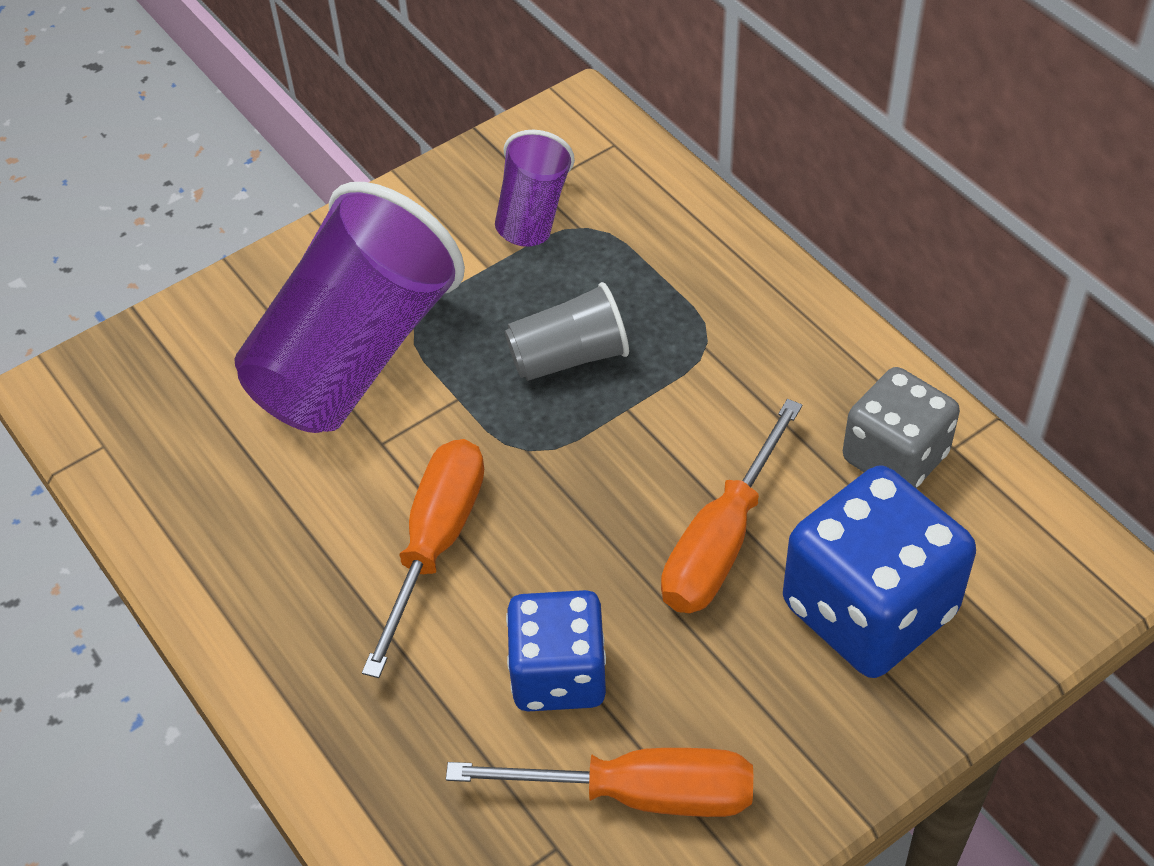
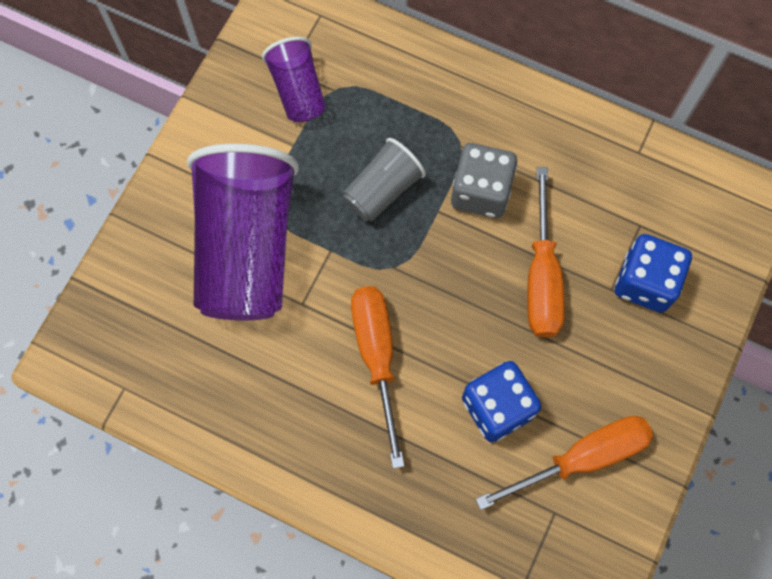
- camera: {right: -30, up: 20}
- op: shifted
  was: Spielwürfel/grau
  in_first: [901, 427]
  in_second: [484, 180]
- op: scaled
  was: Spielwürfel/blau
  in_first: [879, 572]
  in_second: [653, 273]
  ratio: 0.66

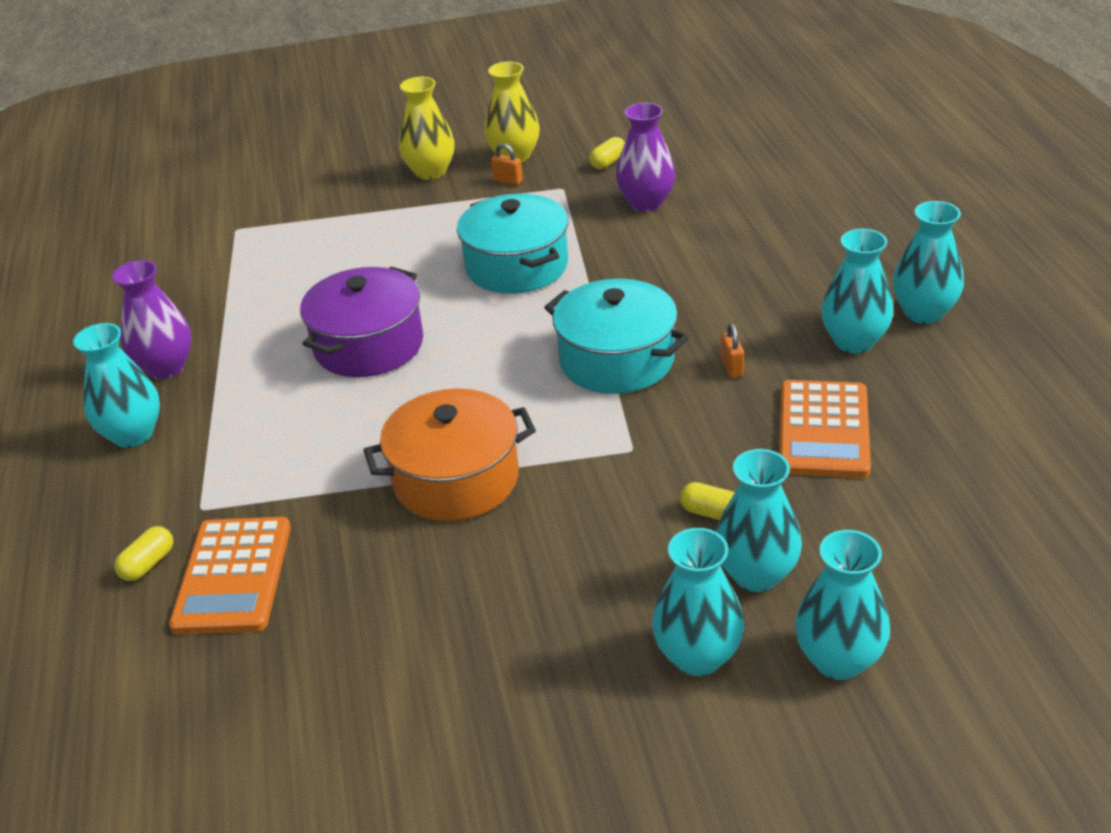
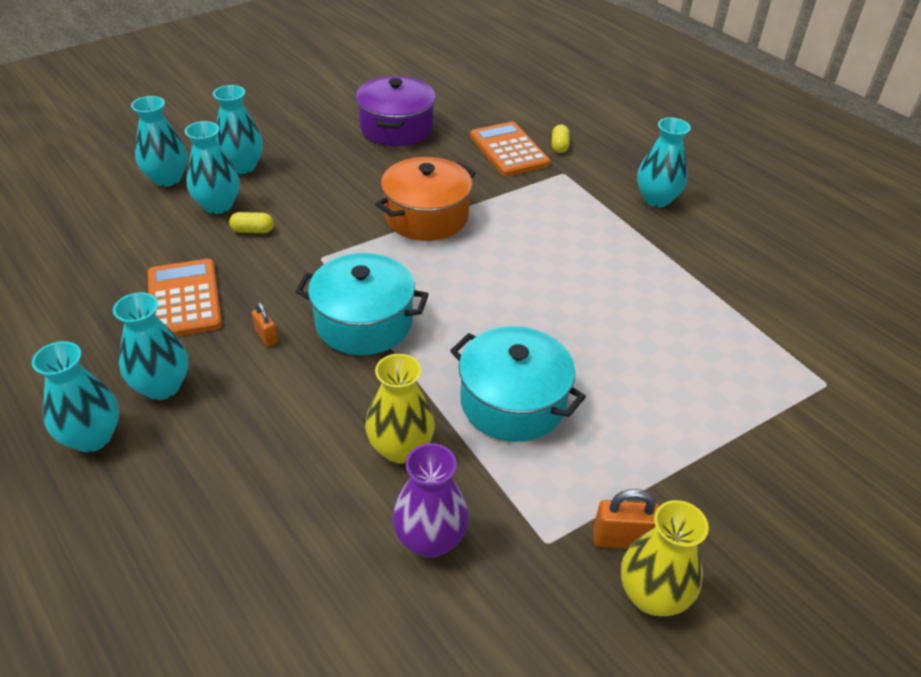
- camera: {right: 150, up: 5}
- op: shifted
  was: Vase/gelb
  in_first: [427, 128]
  in_second: [400, 409]
- op: gone
  was: Kapsel/gelb
  in_first: [607, 153]
- op: scaled
  was: Vorhängeschloss/orange
  in_first: [507, 164]
  in_second: [626, 519]
  ratio: 1.55
- op: gone
  was: Vase/lila
  in_first: [152, 319]
- op: shifted
  was: Kochtopf/lila
  in_first: [361, 321]
  in_second: [396, 111]

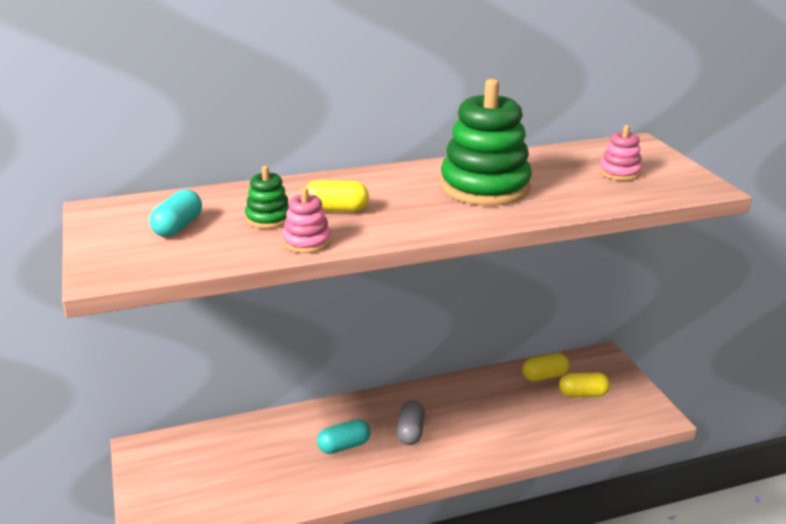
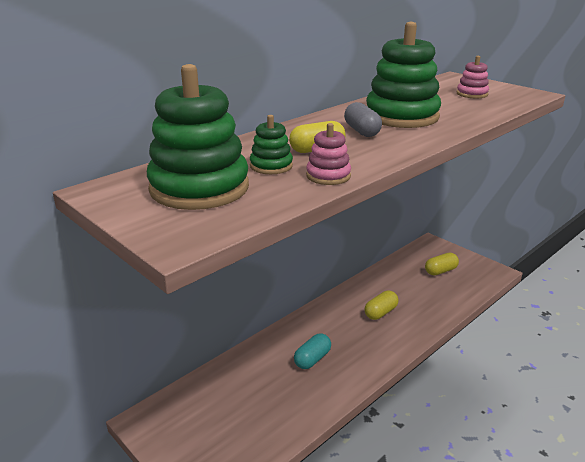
- camera: {right: -25, up: 0}
- op: swapped
  was: Kapsel/türkis
  now: Stapelspielzeug/grün
  in_first: [175, 213]
  in_second: [198, 137]
- op: shifted
  was: Kapsel/gelb
  in_first: [545, 367]
  in_second: [381, 305]
- op: shifted
  was: Kapsel/grau
  in_first: [411, 422]
  in_second: [363, 119]

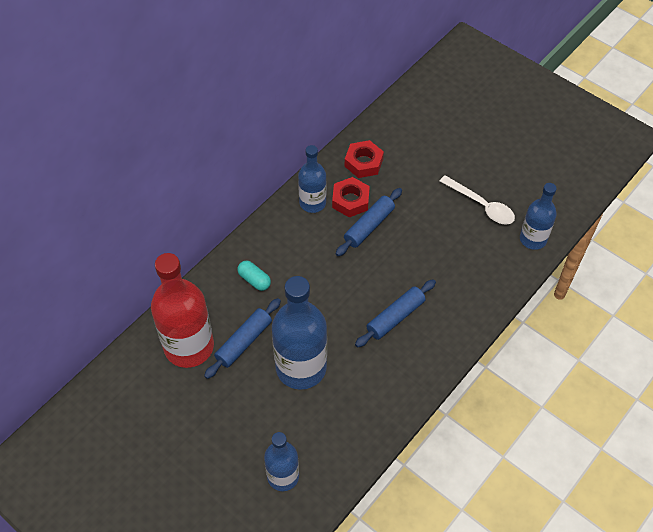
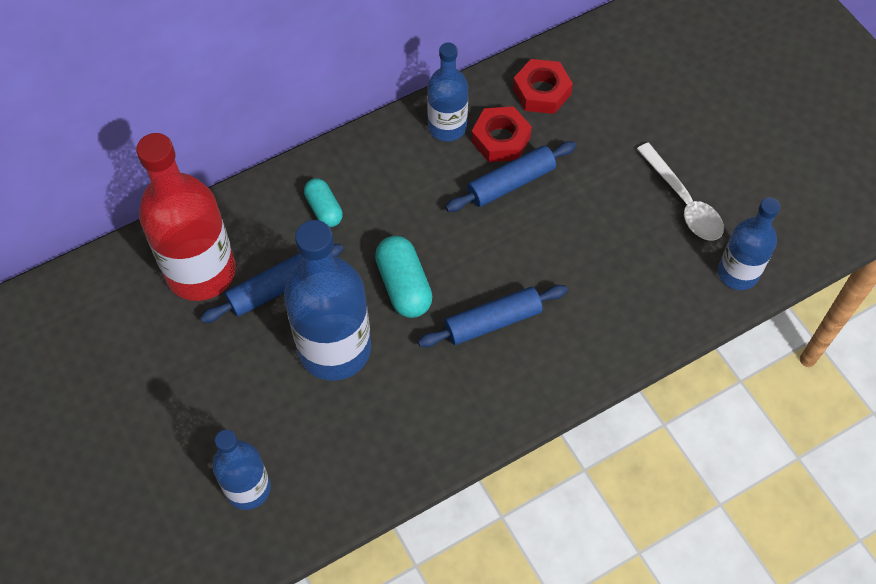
- camera: {right: 20, up: 5}
- op: new
  now: Kapsel/türkis
  in_second: [404, 277]

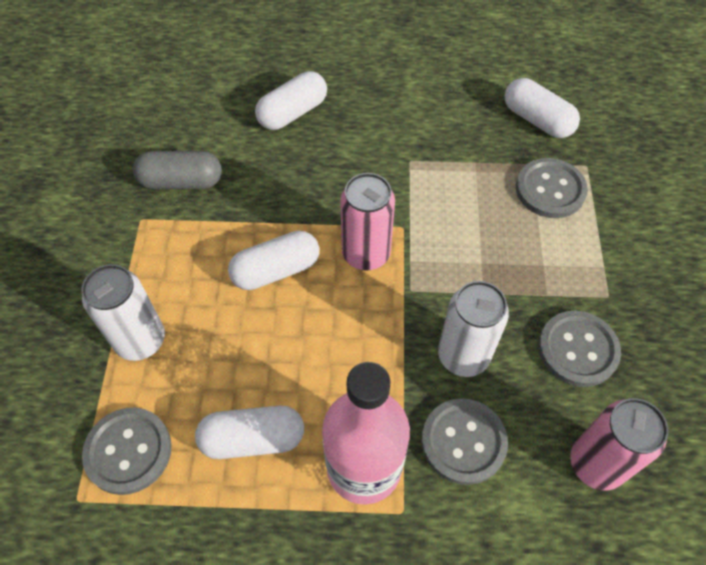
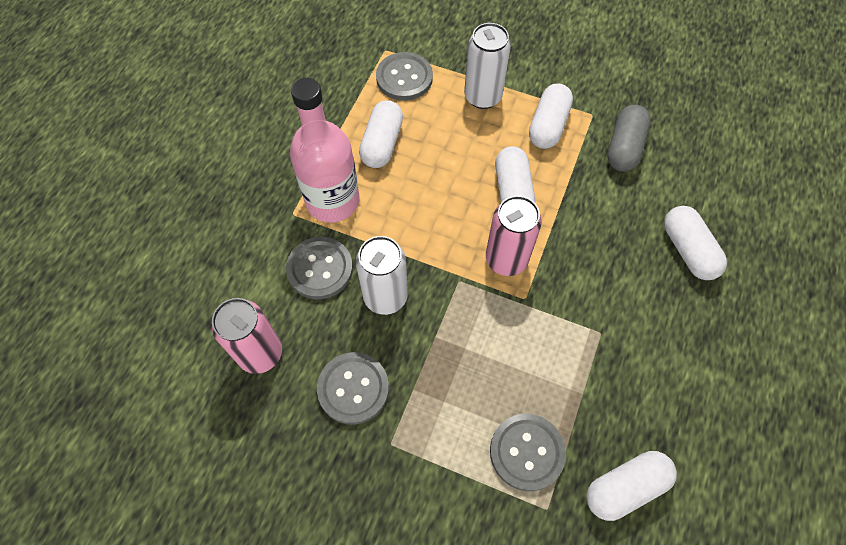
- camera: {right: 110, up: 5}
- op: new
  now: Kapsel/weiß
  in_second: [551, 116]

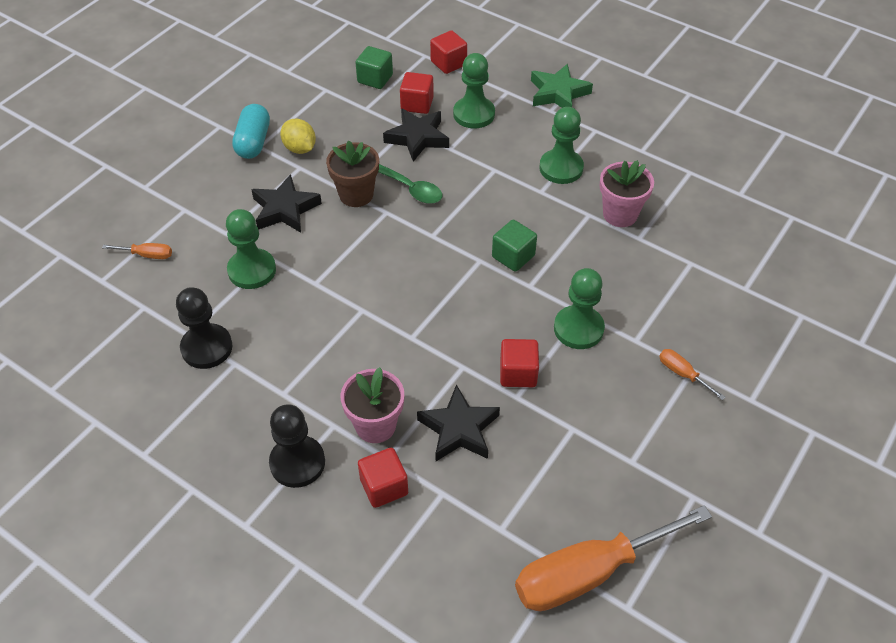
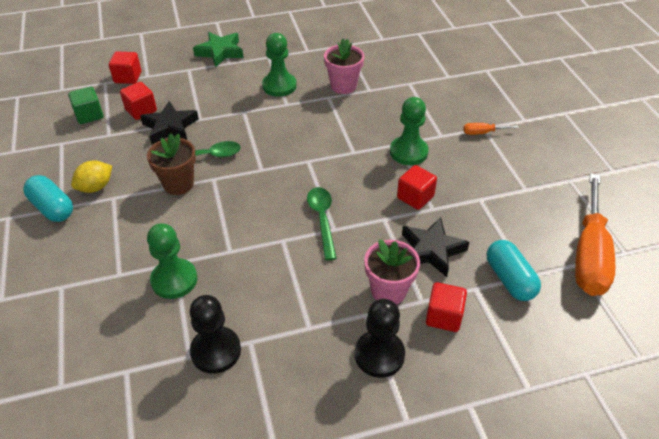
- camera: {right: -50, up: -5}
- op: gone
  was: Bauer/grün
  in_first: [474, 91]
- op: rotated
  was: Zitrone/gelb
  in_first: [298, 136]
  in_second: [91, 176]
  clockwise: -45
- op: gone
  was: Stern/schwarz
  in_first: [286, 203]
- op: gone
  was: Kubus/grün
  in_first: [514, 246]
- op: gone
  was: Schraubenzieher/orange
  in_first: [137, 251]
- op: new
  now: Löffel/grün
  in_second: [322, 223]
- op: new
  now: Kapsel/türkis
  in_second: [514, 270]

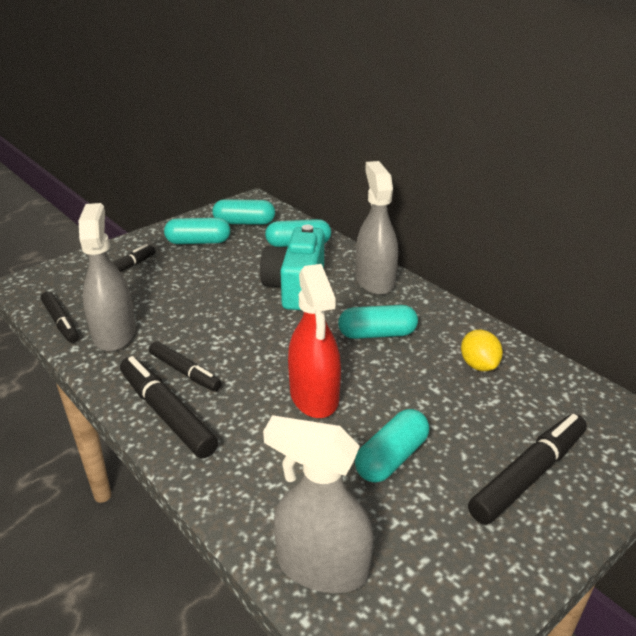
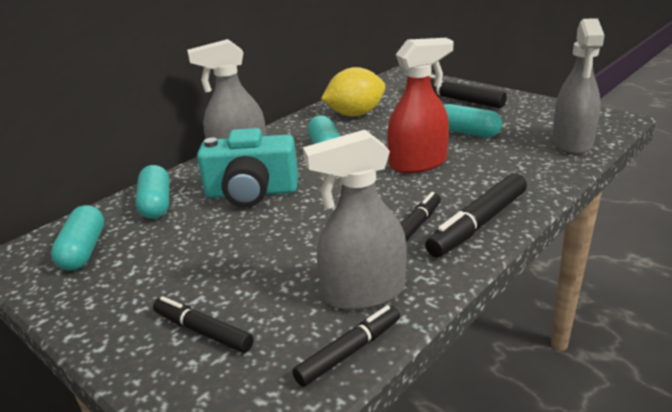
- camera: {right: -95, up: -5}
- op: gone
  was: Kapsel/türkis
  in_first: [197, 231]
- op: scaled
  was: Zitrone/gelb
  in_first: [482, 350]
  in_second: [353, 91]
  ratio: 1.66

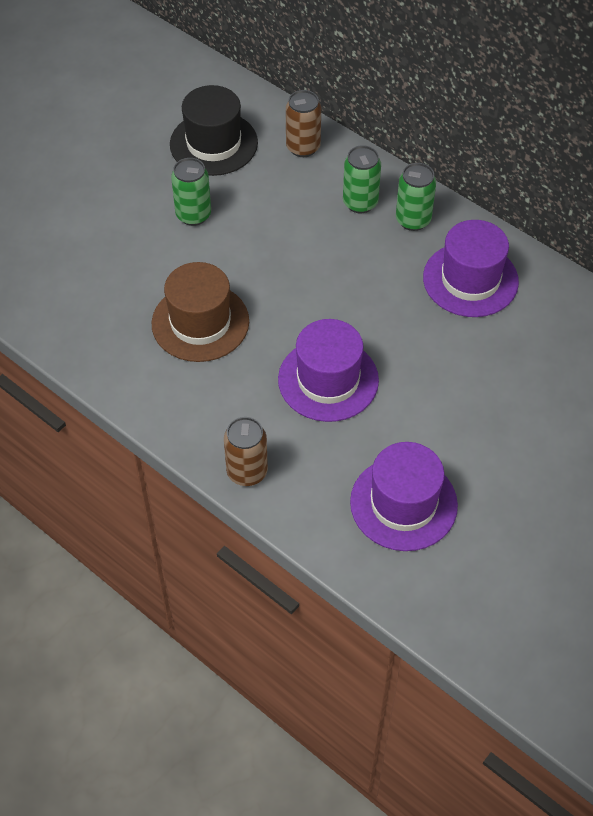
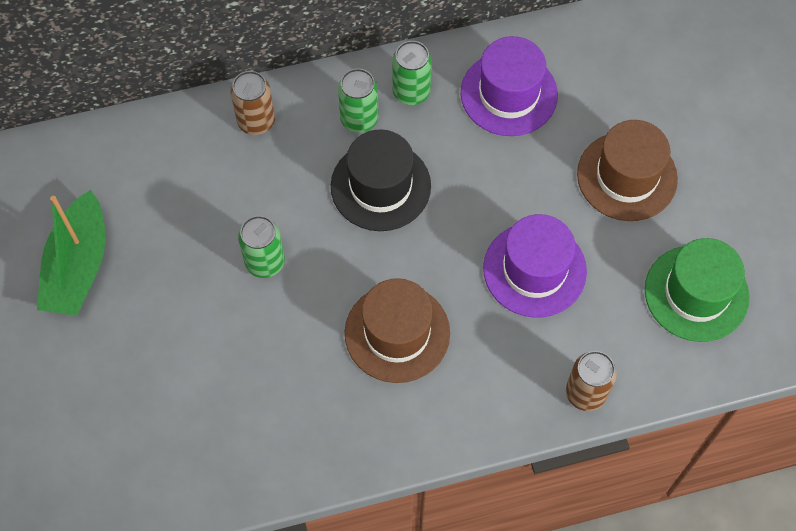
- camera: {right: -55, up: 10}
- op: shifted
  was: Hut/schwarz
  in_first: [214, 130]
  in_second: [381, 180]
- op: repainted
  was: Hut/lila
  now: Hut/grün
  in_first: [404, 496]
  in_second: [697, 290]
- op: new
  now: Hut/braun
  in_second: [627, 170]
- op: new
  now: Boot/grün
  in_second: [71, 253]

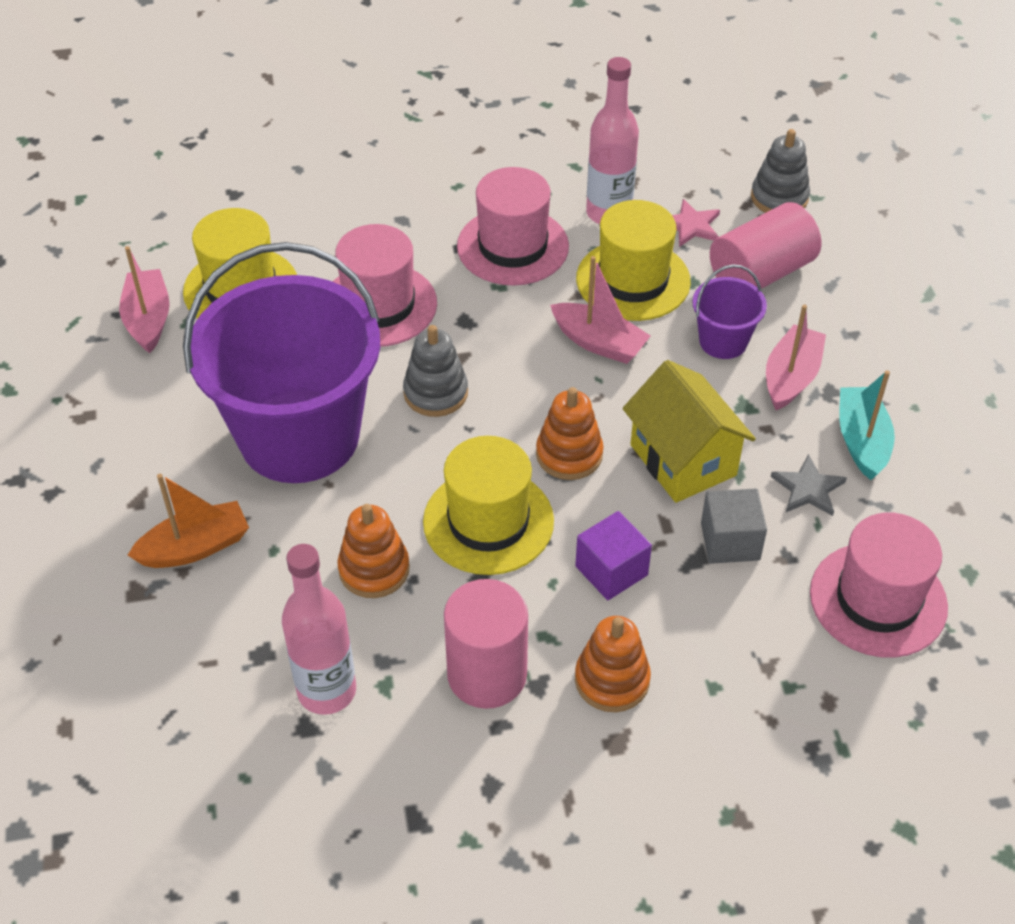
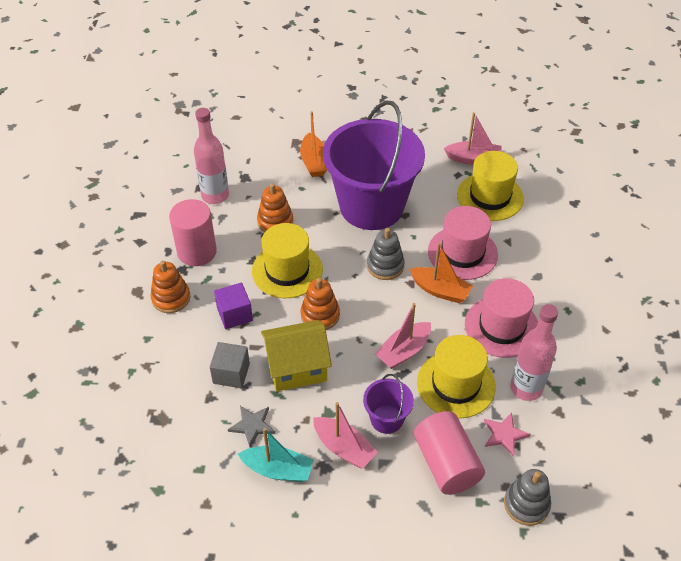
- camera: {right: 105, up: 0}
- op: gone
  was: Hut/rosa
  in_first: [879, 585]
- op: new
  now: Boot/orange
  in_second: [441, 273]

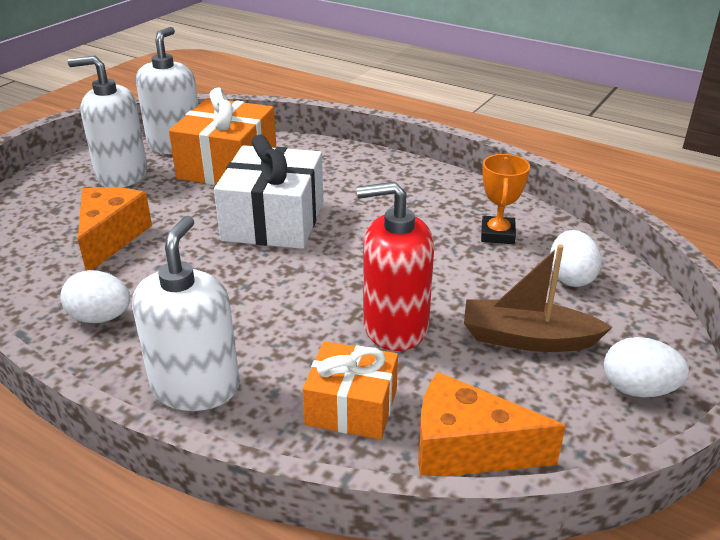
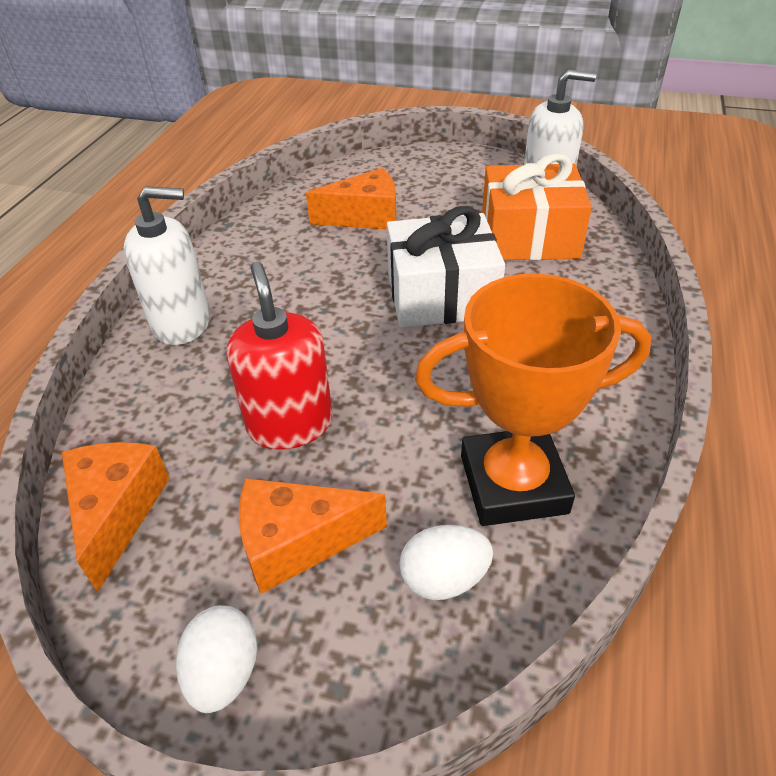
- camera: {right: 75, up: 10}
- op: gone
  was: Seifenspender/weiß
  in_first: [107, 122]
- op: scaled
  was: Pokal/orange
  in_first: [505, 199]
  in_second: [533, 399]
  ratio: 1.98
- op: swapped
  was: Boot/braun
  now: Käse/orange
  in_first: [538, 298]
  in_second: [313, 536]
- op: gone
  was: Ei/weiß
  in_first: [95, 296]
- op: gone
  was: Geschenk/orange
  in_first: [350, 390]

